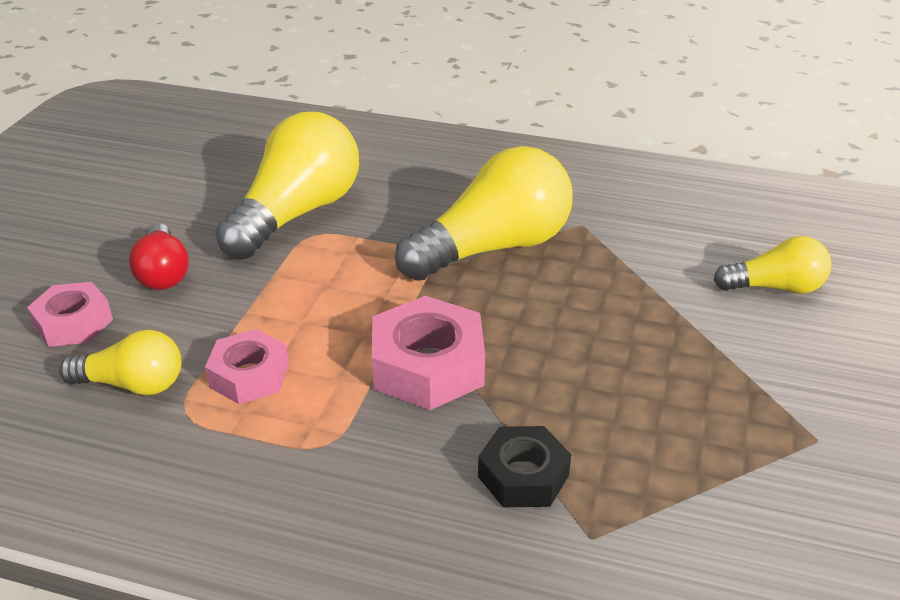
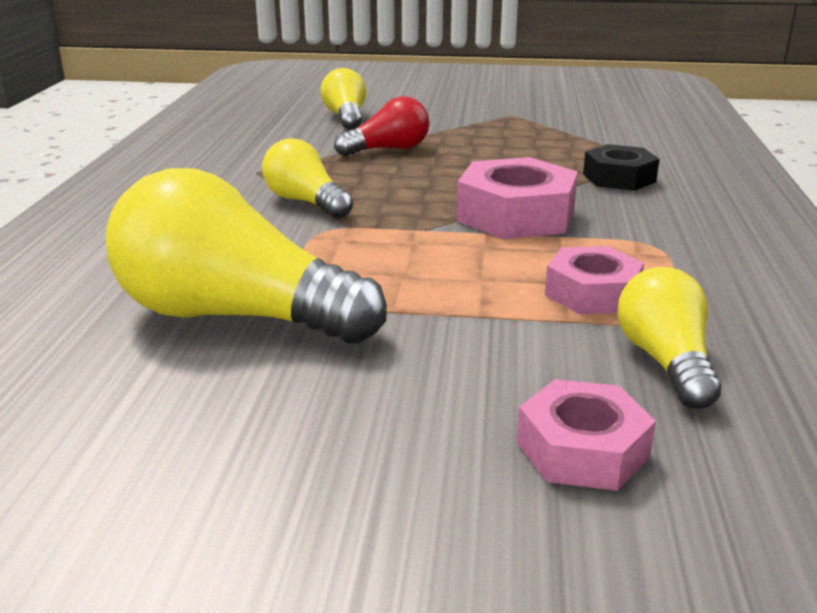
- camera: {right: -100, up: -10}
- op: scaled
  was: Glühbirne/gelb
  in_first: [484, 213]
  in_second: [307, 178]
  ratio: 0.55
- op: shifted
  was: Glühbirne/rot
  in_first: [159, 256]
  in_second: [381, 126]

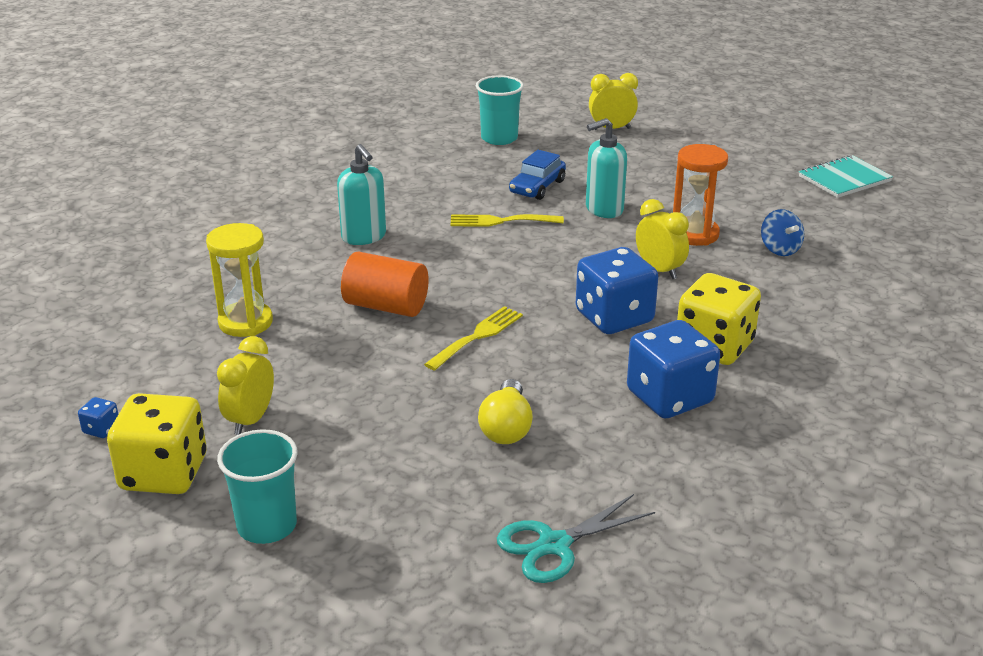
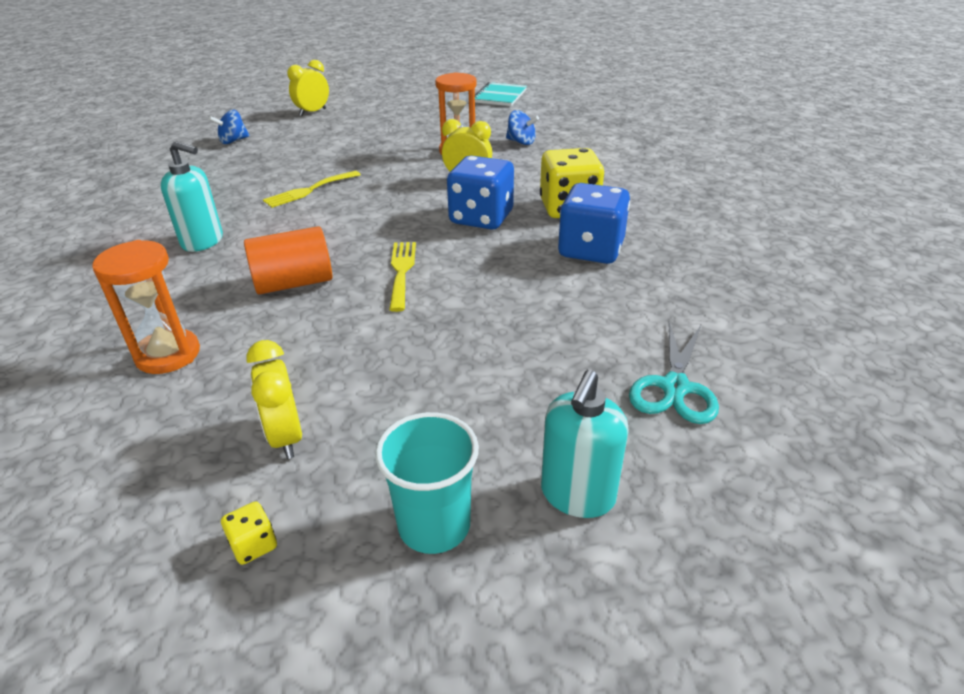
- camera: {right: -40, up: 5}
- op: swapped
  was: Becher/türkis
  now: Kreisel/blau
  in_first: [500, 110]
  in_second: [229, 127]
- op: shifted
  was: Seifenspender/türkis
  in_first: [606, 168]
  in_second: [585, 444]
- op: gone
  was: Auto/blau
  in_first: [537, 175]
- op: repainted
  was: Sanduhr/gelb
  now: Sanduhr/orange
  in_first: [239, 280]
  in_second: [146, 307]
- op: gone
  was: Glühbirne/gelb
  in_first: [505, 411]
- op: scaled
  was: Spielwürfel/gelb
  in_first: [157, 443]
  in_second: [249, 533]
  ratio: 0.41
- op: gone
  was: Spielwürfel/blau
  in_first: [98, 417]

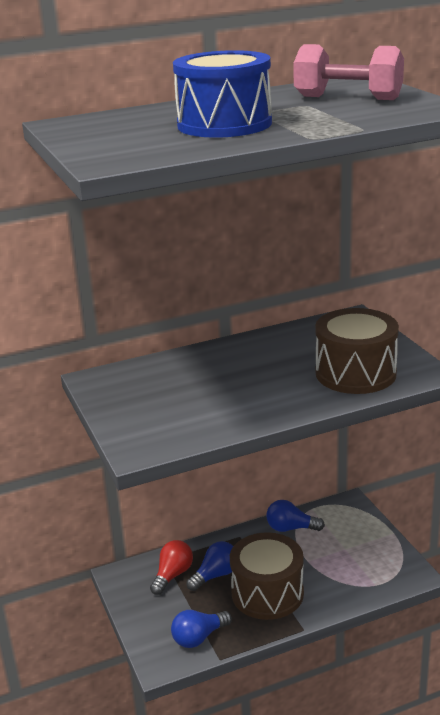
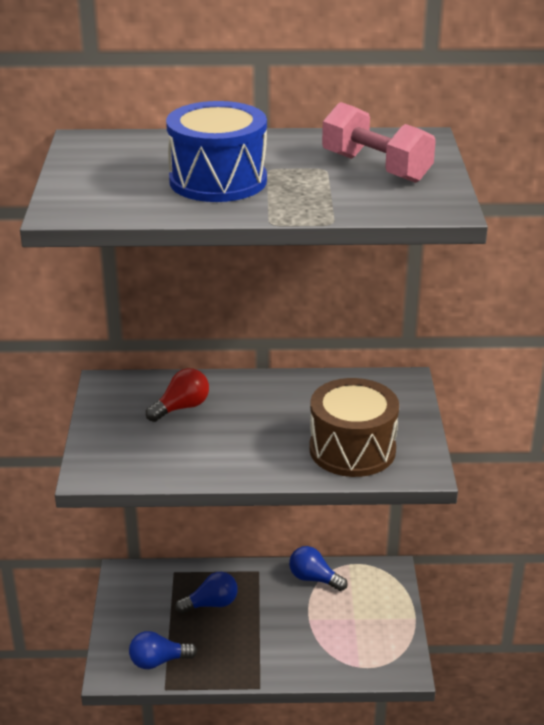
- camera: {right: 20, up: 5}
- op: gone
  was: Trommel/braun
  in_first: [267, 576]
- op: shifted
  was: Glühbirne/rot
  in_first: [171, 567]
  in_second: [177, 395]

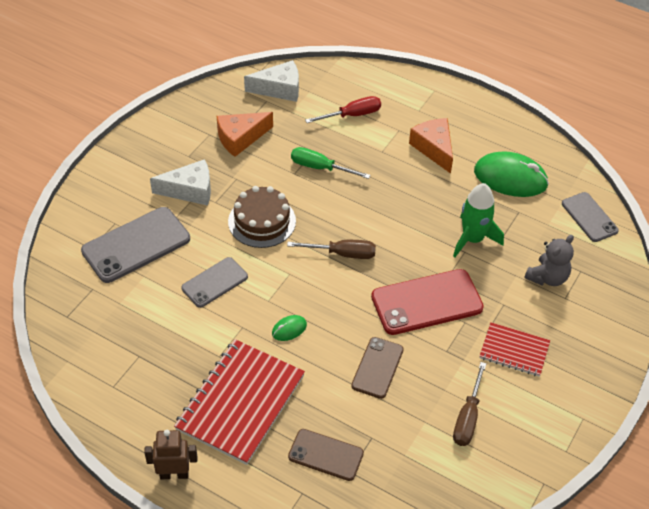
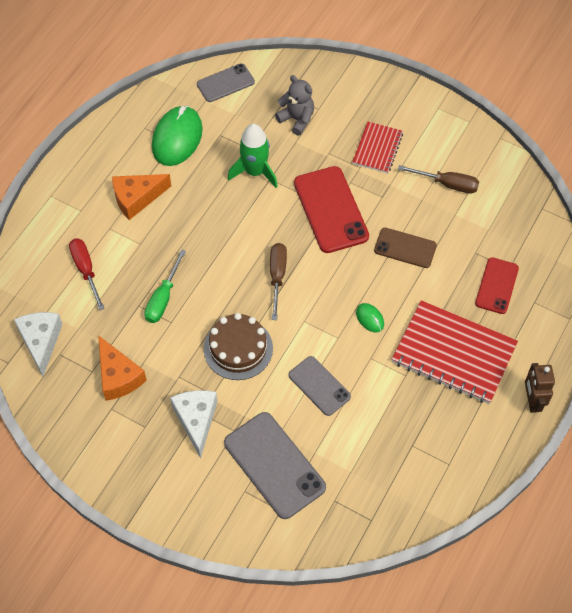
- camera: {right: -90, up: 10}
- op: repainted
  was: Handy/braun
  now: Handy/rot
  in_first: [326, 455]
  in_second: [497, 285]

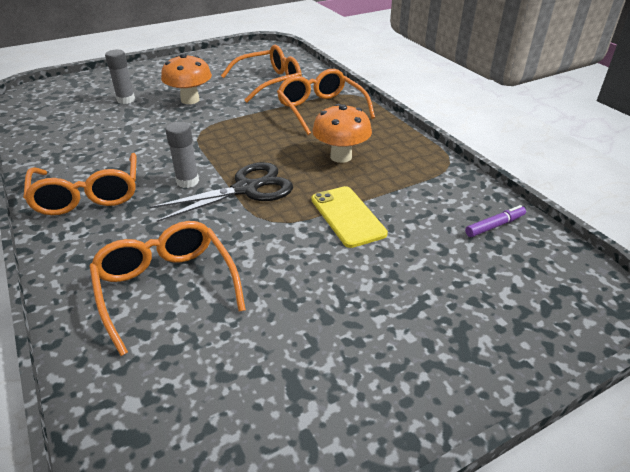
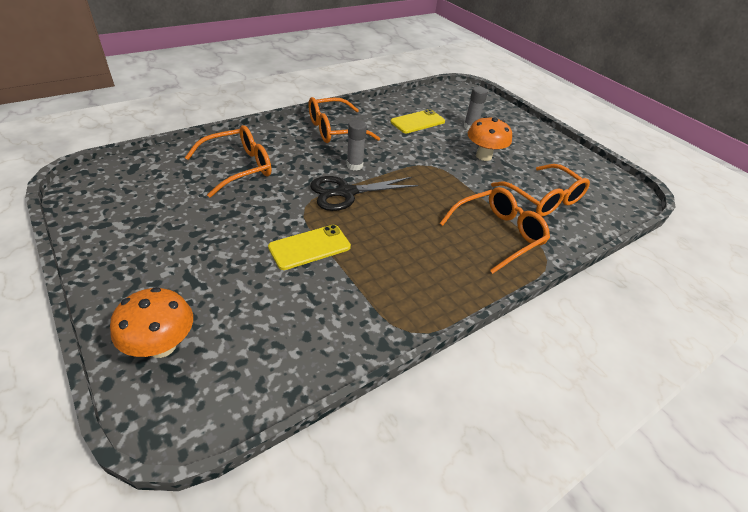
- camera: {right: 80, up: 5}
- op: shifted
  was: Pilz/orange
  in_first: [342, 133]
  in_second: [151, 322]
- op: rotated
  was: Schere/schwarz
  in_first: [221, 192]
  in_second: [364, 193]
  clockwise: 105
- op: gone
  was: Filzstift/lila
  in_first: [495, 221]
- op: new
  now: Handy/gelb
  in_second: [417, 121]

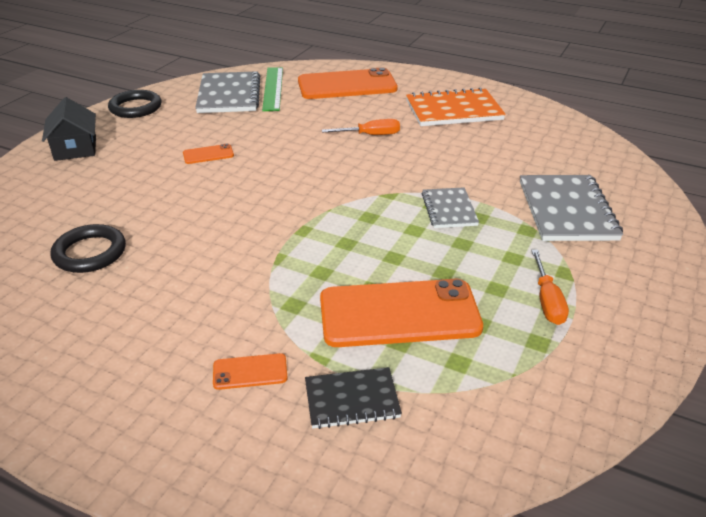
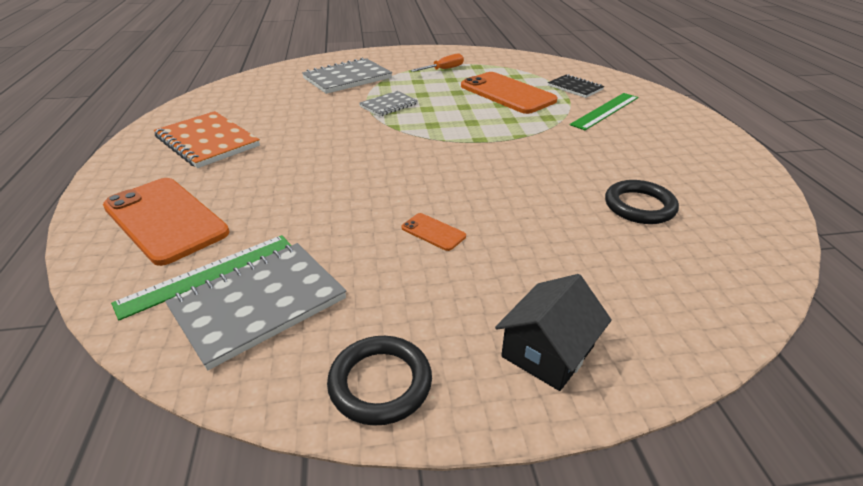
- camera: {right: -125, up: 0}
- op: gone
  was: Schraubenzieher/orange
  in_first: [361, 127]
- op: swapped
  was: Handy/orange
  now: Lineal/grün
  in_first: [250, 371]
  in_second: [604, 111]

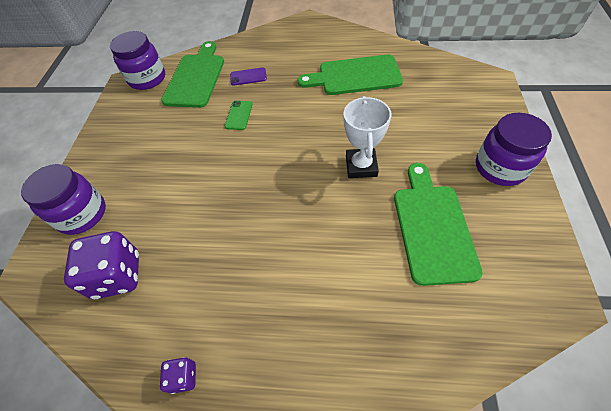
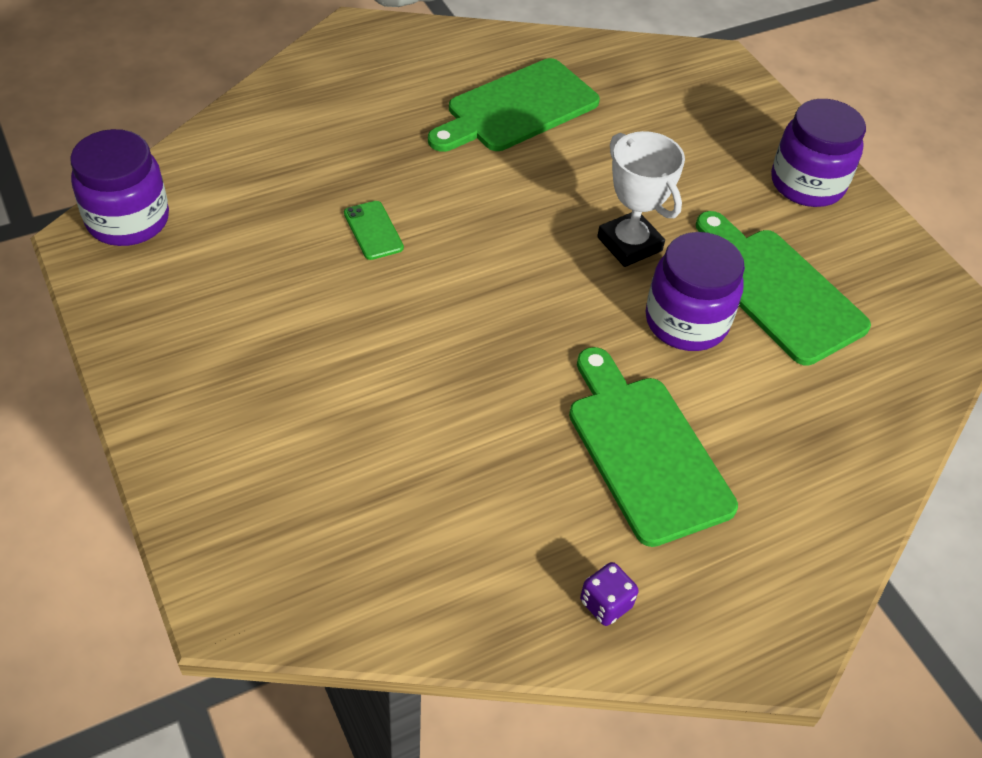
- camera: {right: -40, up: -5}
- op: shifted
  was: Schneidebrett/grün
  in_first: [192, 74]
  in_second: [653, 447]
- op: gone
  was: Handy/lila
  in_first: [248, 76]
- op: shifted
  was: Einmachglas/lila
  in_first: [63, 199]
  in_second: [695, 291]
- op: gone
  was: Spielwürfel/lila
  in_first: [101, 265]

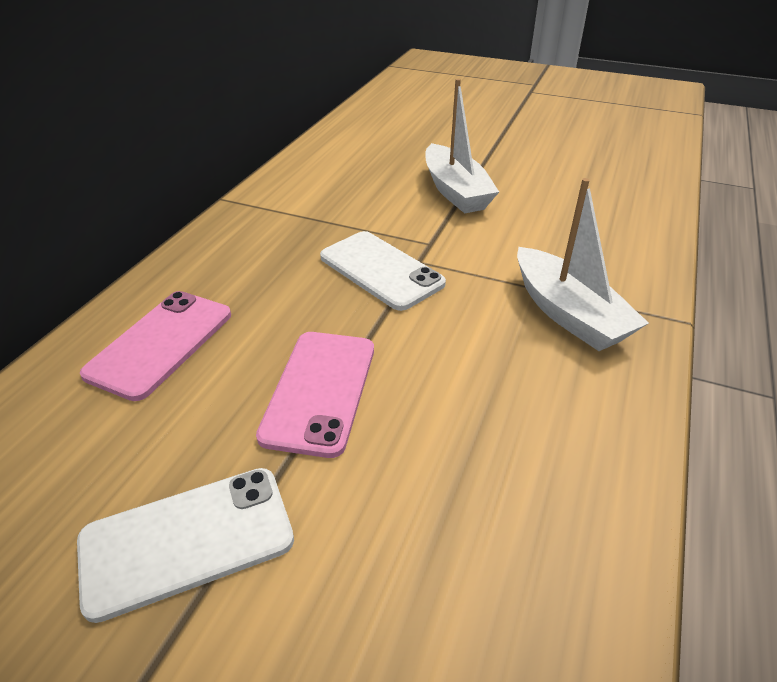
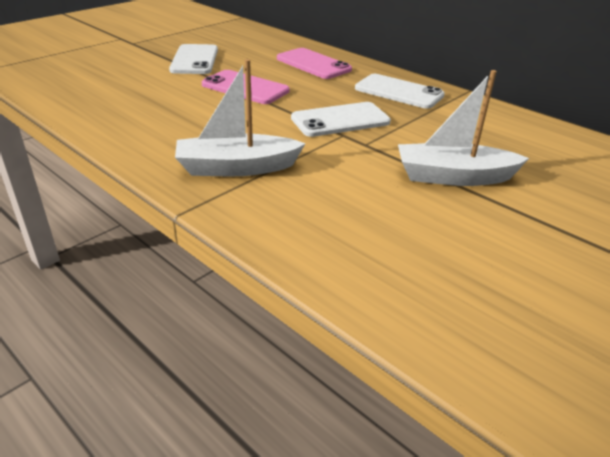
- camera: {right: 110, up: -5}
- op: new
  now: Handy/weiß
  in_second: [400, 91]

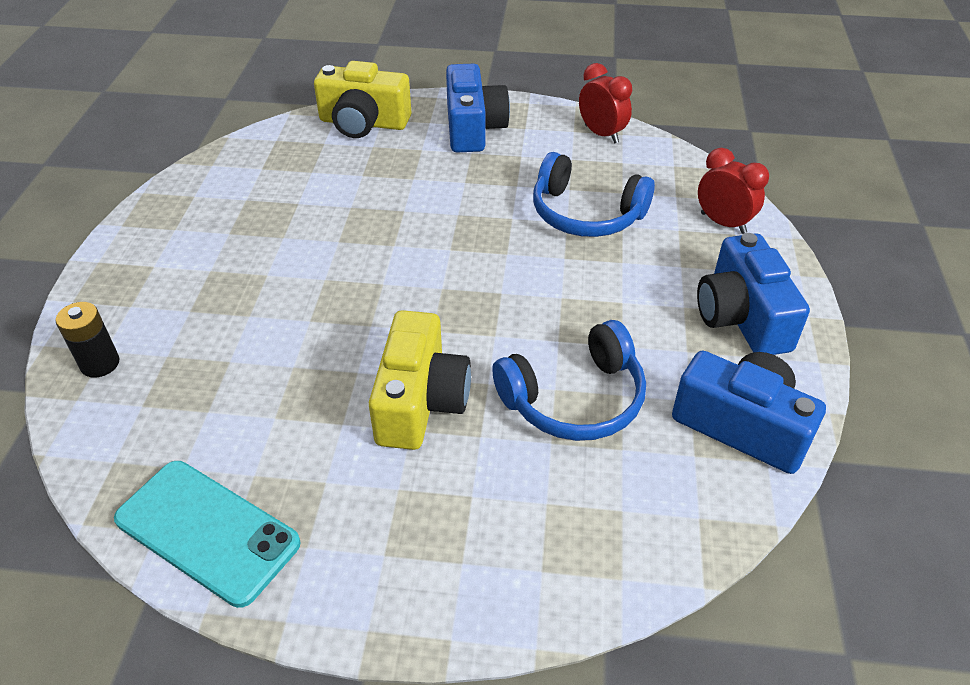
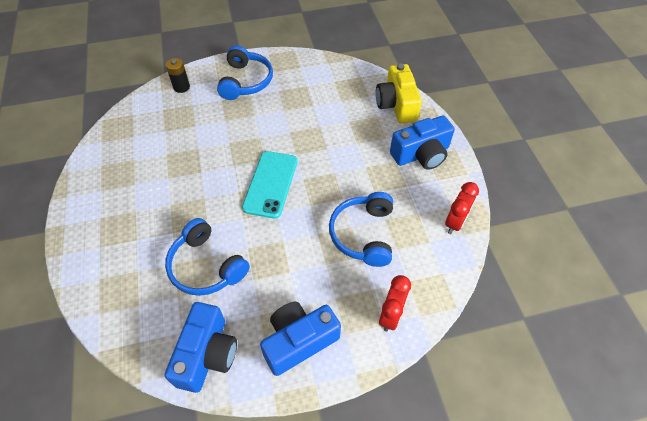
- camera: {right: 70, up: 10}
- op: gone
  was: Kamera/gelb
  in_first: [420, 380]
- op: shifted
  was: Handy/türkis
  in_first: [207, 534]
  in_second: [270, 185]
- op: new
  now: Kopfhörer/blau
  in_second: [245, 72]

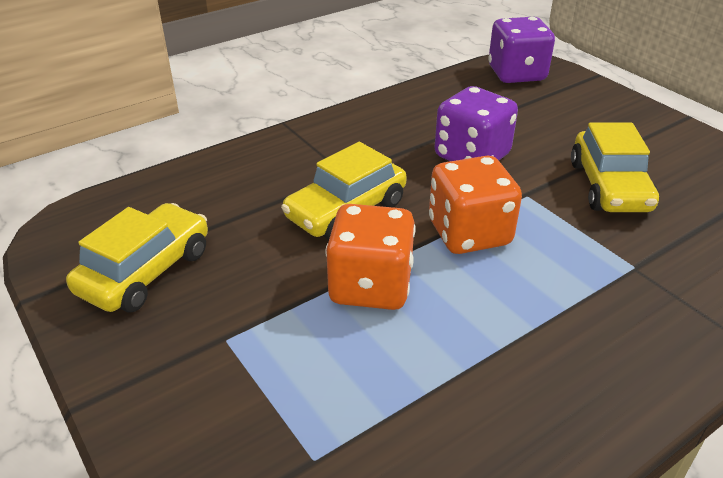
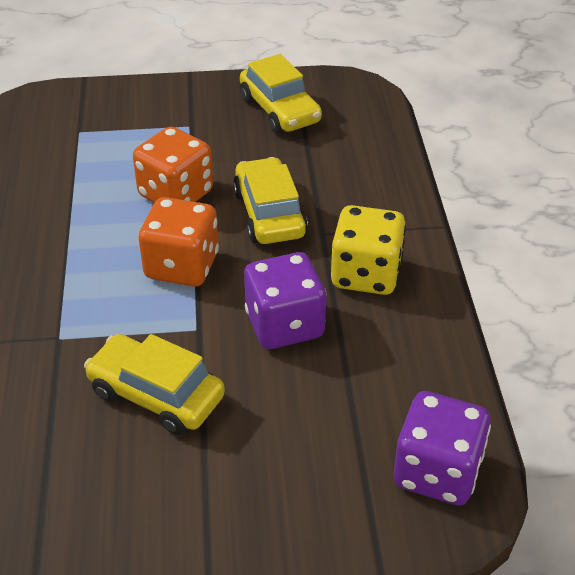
- camera: {right: 120, up: 5}
- op: new
  now: Spielwürfel/gelb
  in_second: [368, 250]

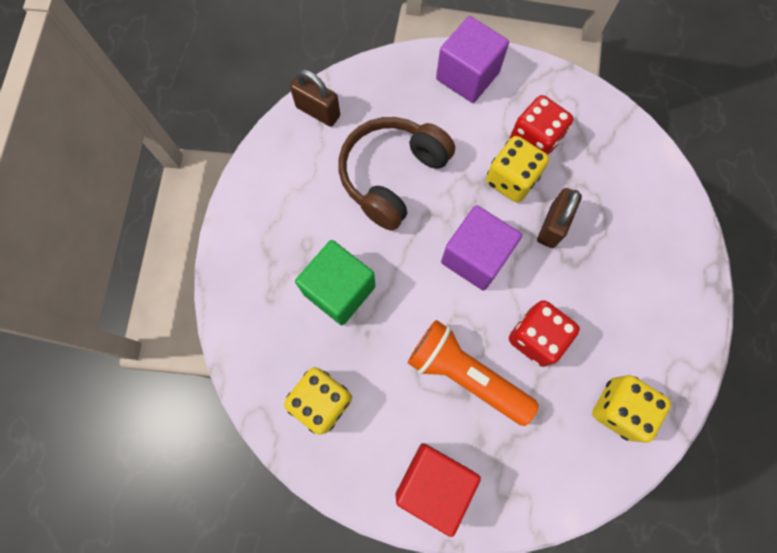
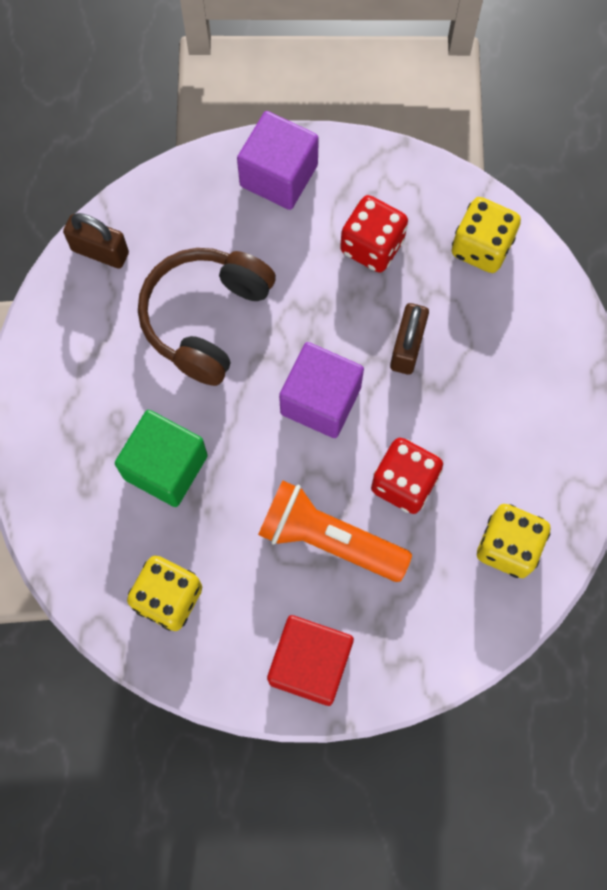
- camera: {right: -10, up: 0}
- op: shifted
  was: Spielwürfel/gelb
  in_first: [517, 169]
  in_second: [486, 235]

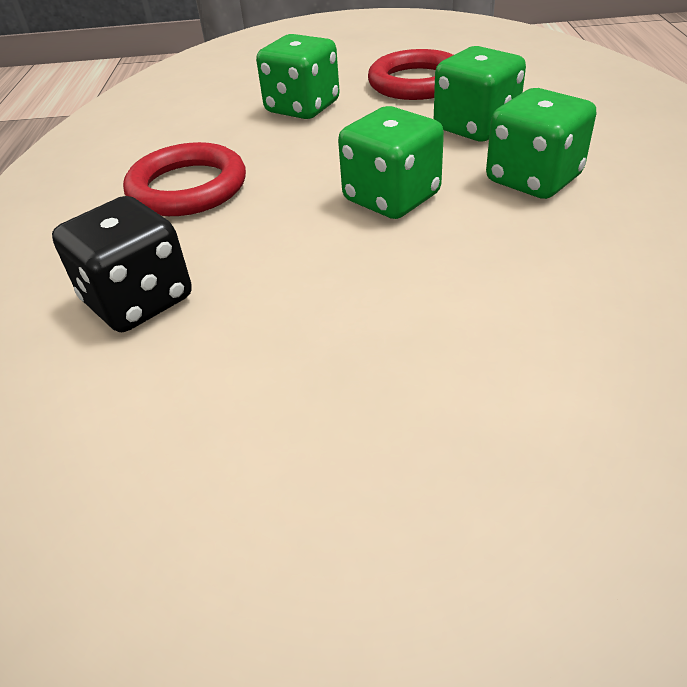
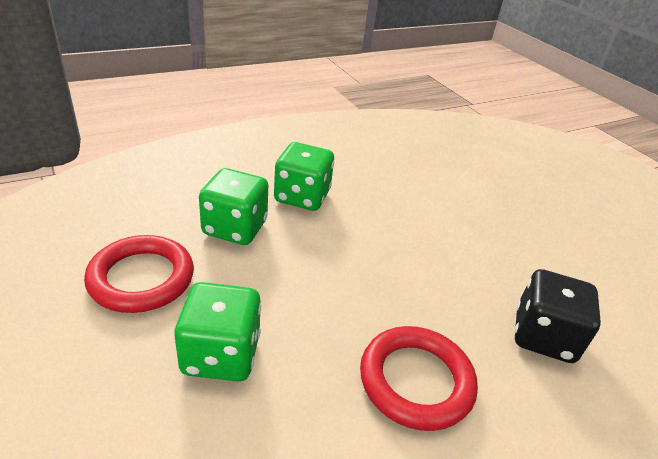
- camera: {right: -125, up: -5}
- op: gone
  was: Spielwürfel/grün
  in_first: [391, 162]

